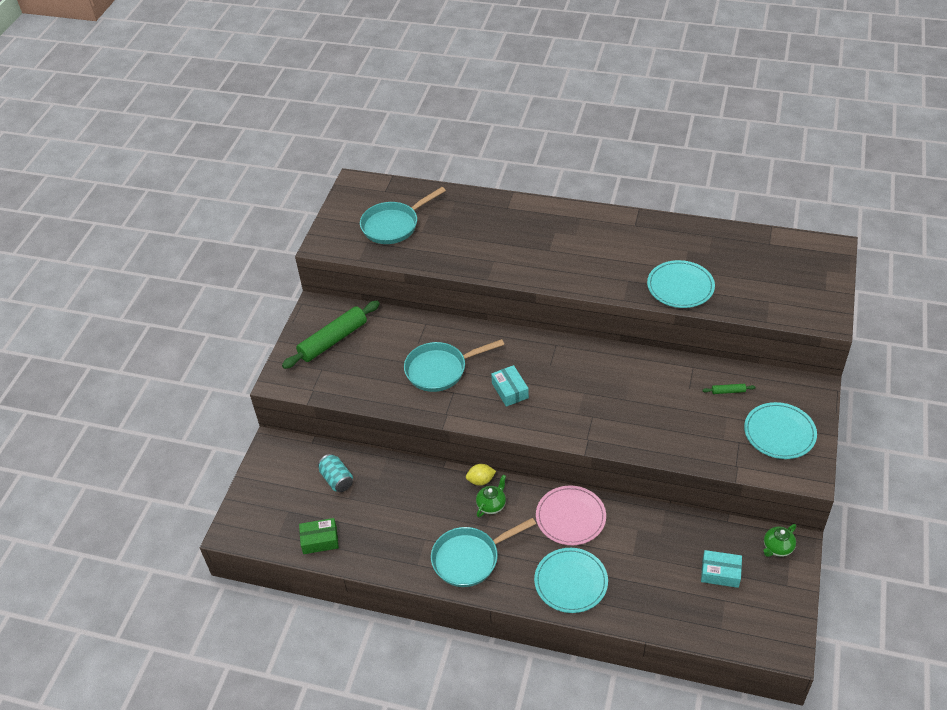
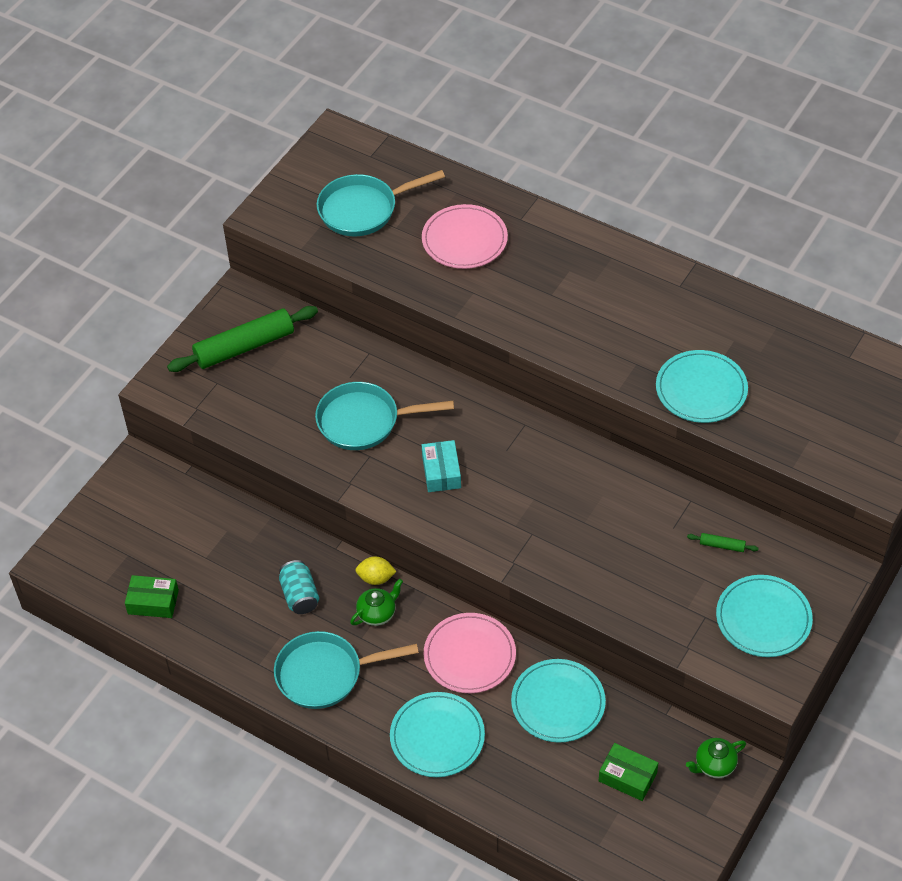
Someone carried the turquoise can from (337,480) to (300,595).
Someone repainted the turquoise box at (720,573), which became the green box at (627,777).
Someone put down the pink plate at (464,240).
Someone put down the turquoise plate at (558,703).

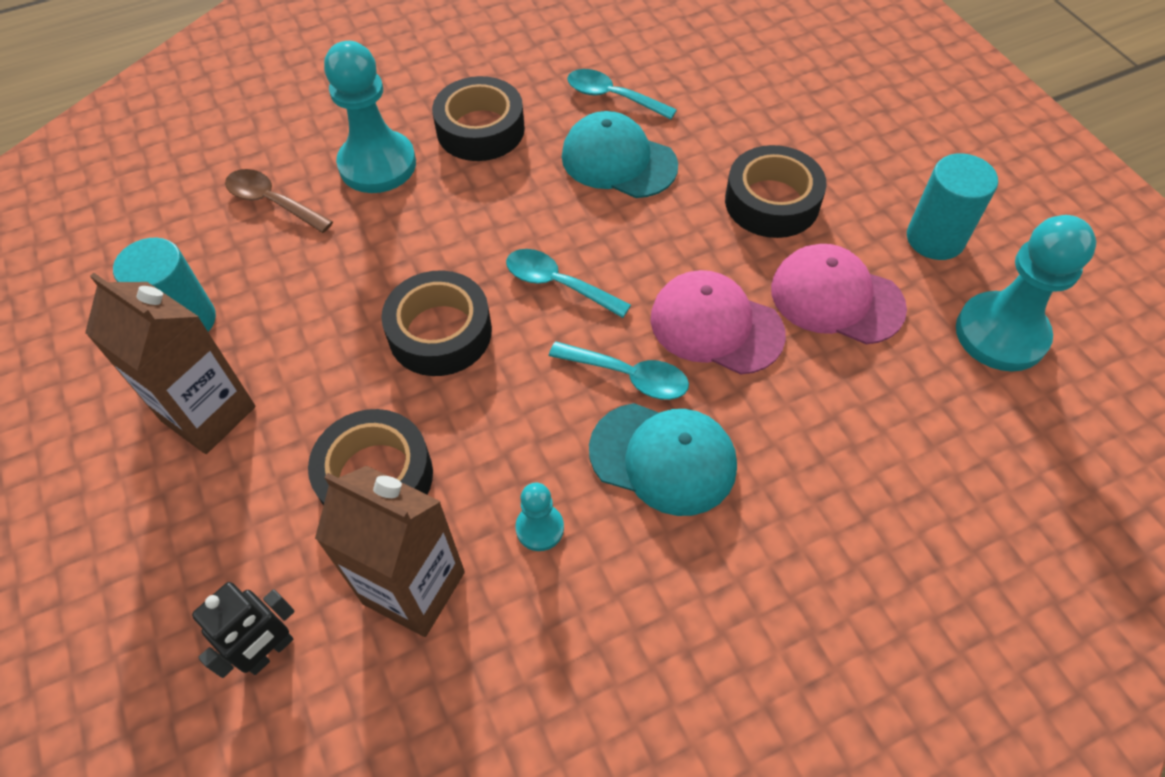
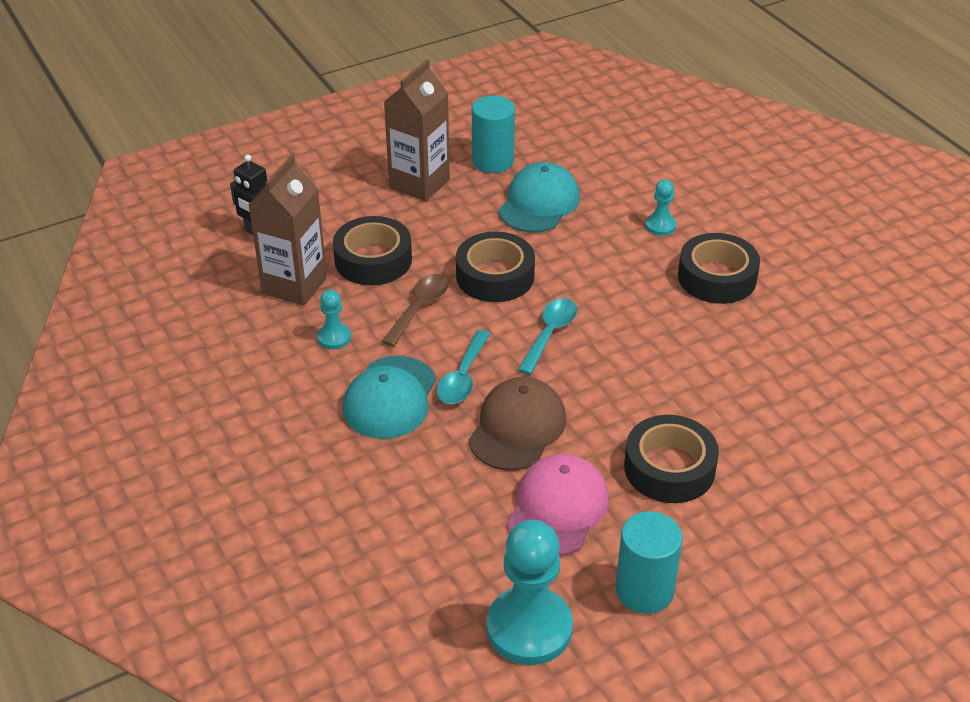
Someone scaled the turquoise pawn at (377,165) by 0.48.
Someone took away the turquoise spoon at (612,97).
Someone carried the turquoise cap from (618,161) to (539,203).
Someone carried the brown spoon from (272,202) to (419,308).
Someone repainted the pink cap at (716,326), which became the brown cap at (517,428).

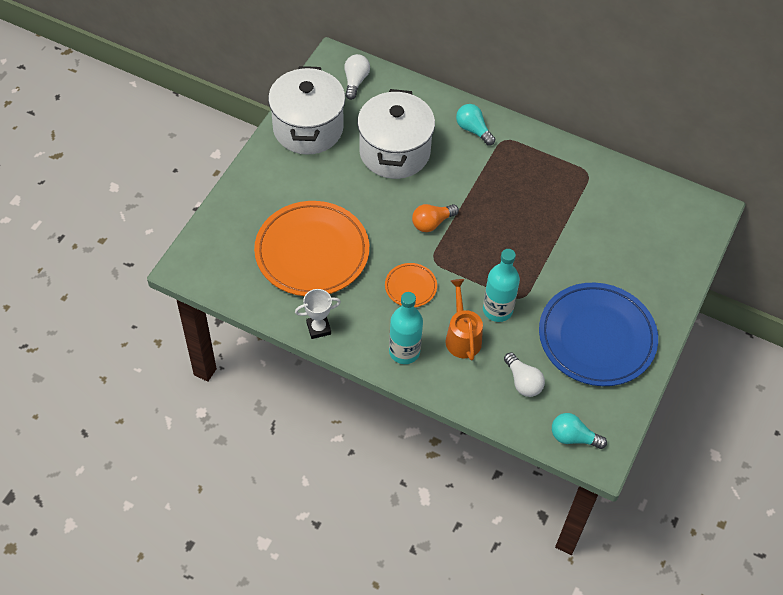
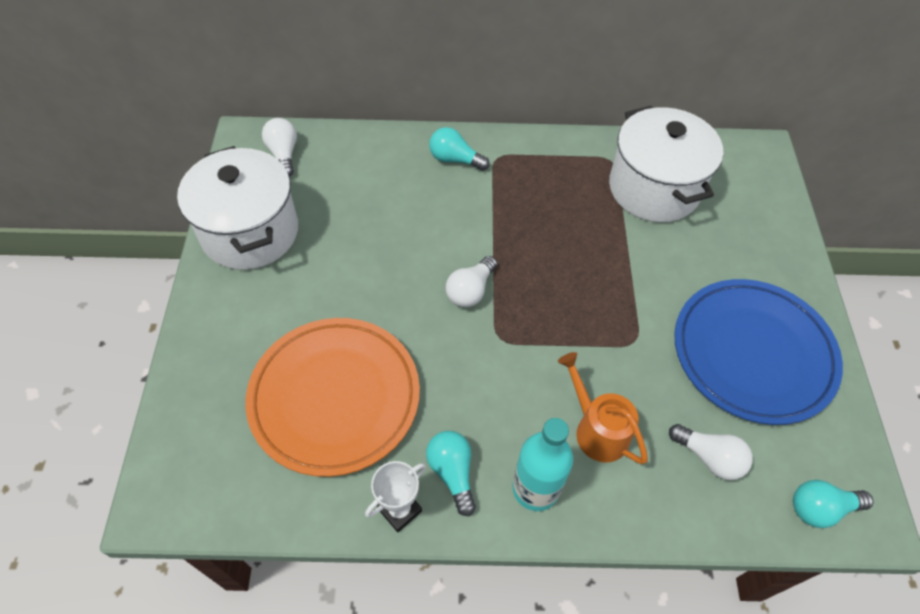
Someone carried the white pot from (394,152) to (654,188).
Someone repainted the orange light bulb at (432,223), which became the white light bulb at (470,291).
Someone took away the turquoise bottle at (497,310).
Someone took away the orange plate at (410,287).
Someone put down the turquoise light bulb at (452,472).

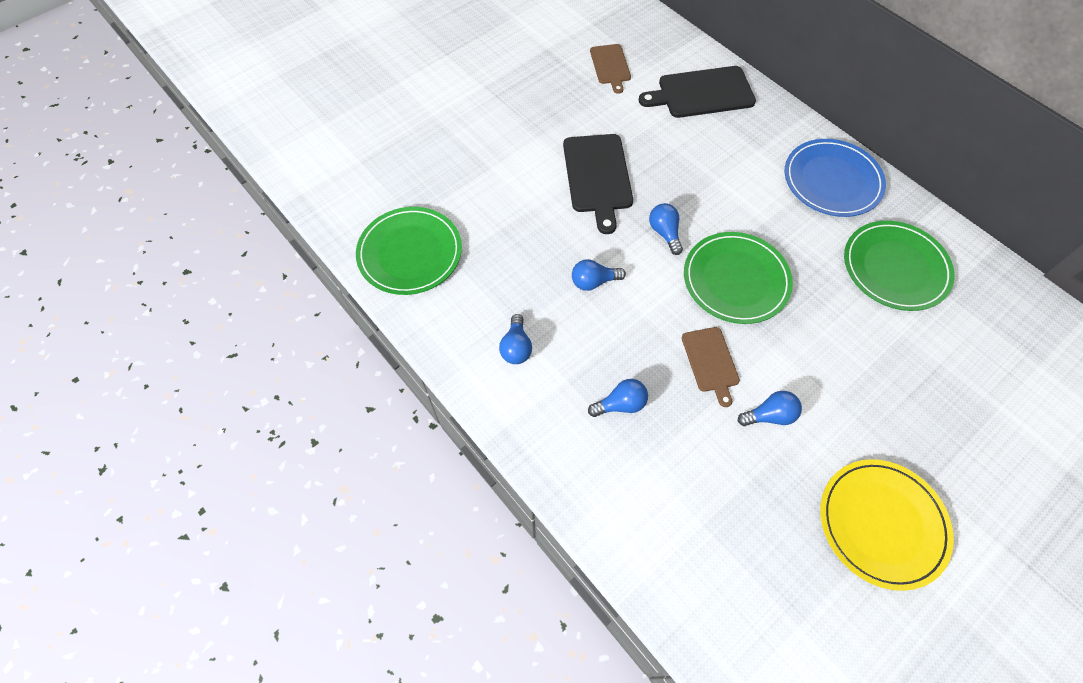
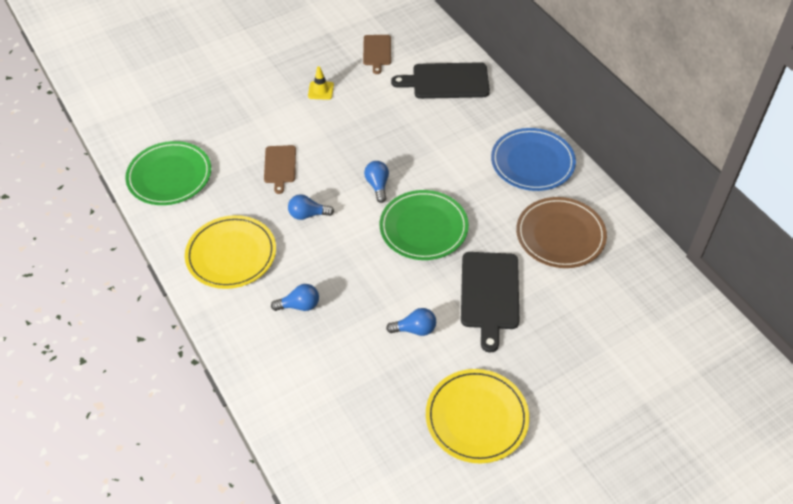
Someone carried the black cutting board from (597,177) to (489,294).
Someone repainted the green plate at (895,268), which became the brown plate at (560,235).
Someone swapped the blue light bulb at (516,347) for the yellow plate at (231,254).
Someone carried the brown cutting board from (710,362) to (280,166).
Someone put down the yellow traffic cone at (321,90).

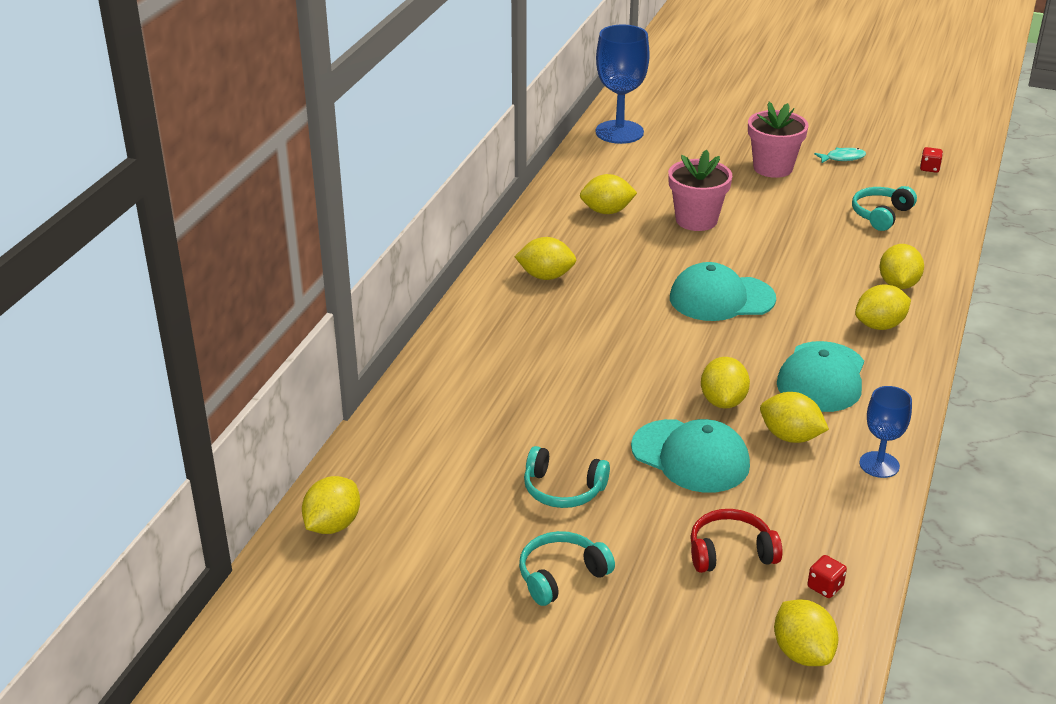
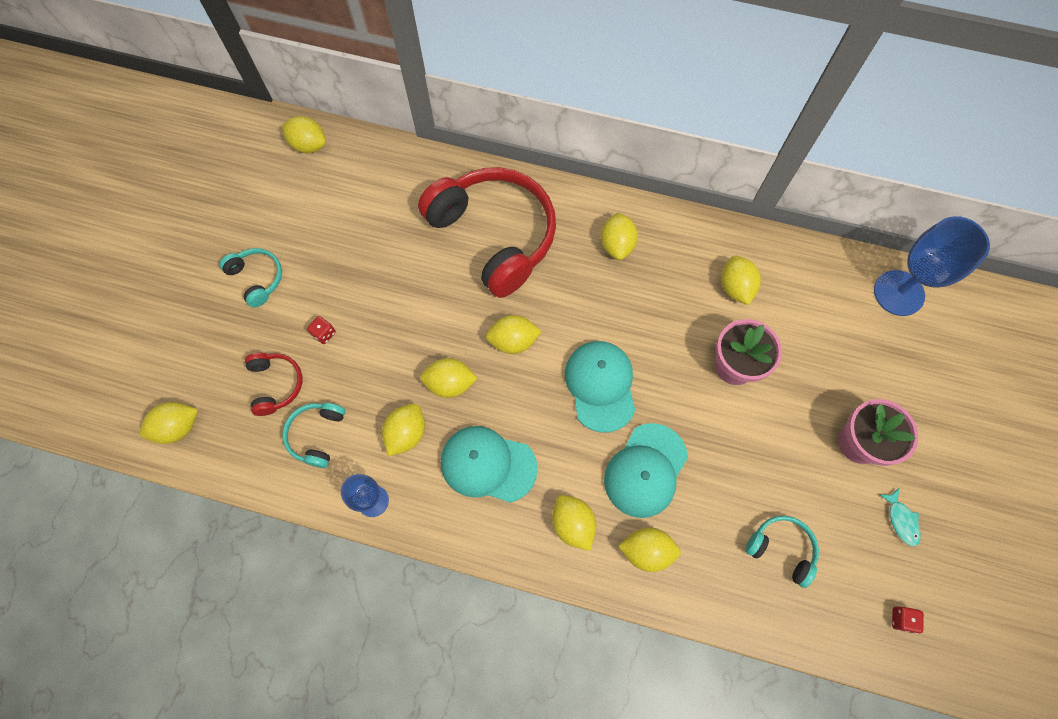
Someone carried the turquoise cap from (690,456) to (645,470).
Someone carried the turquoise headphones from (563,489) to (317,435).
Someone carried the red dice from (825,587) to (324,334).
Someone put down the red headphones at (494,236).
Someone put down the yellow lemon at (513,341).

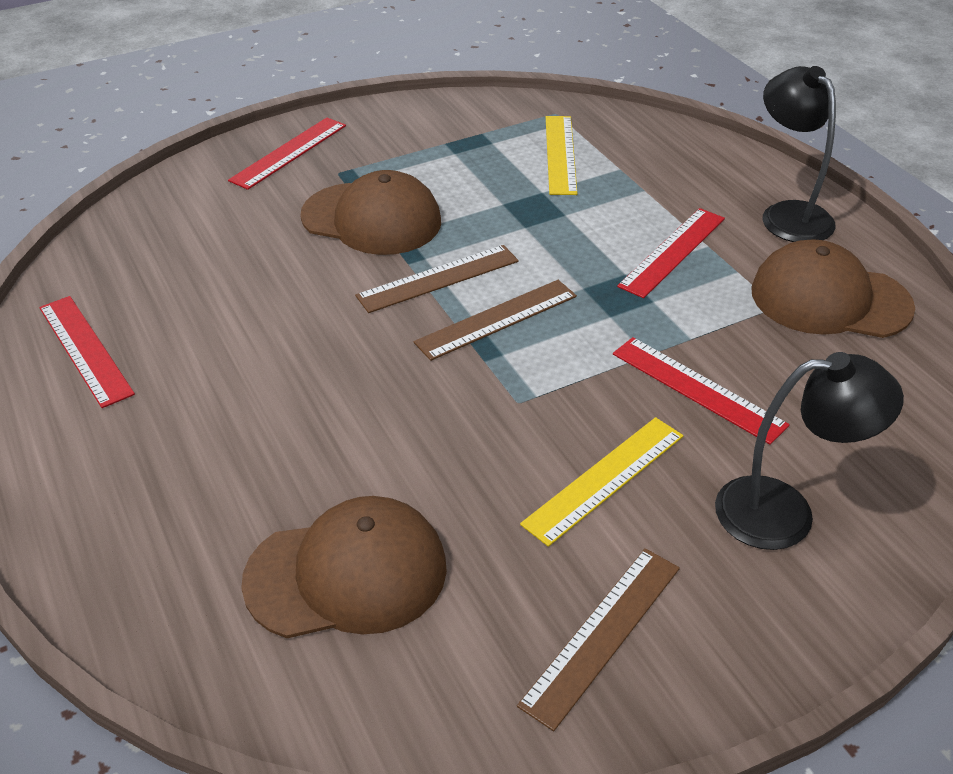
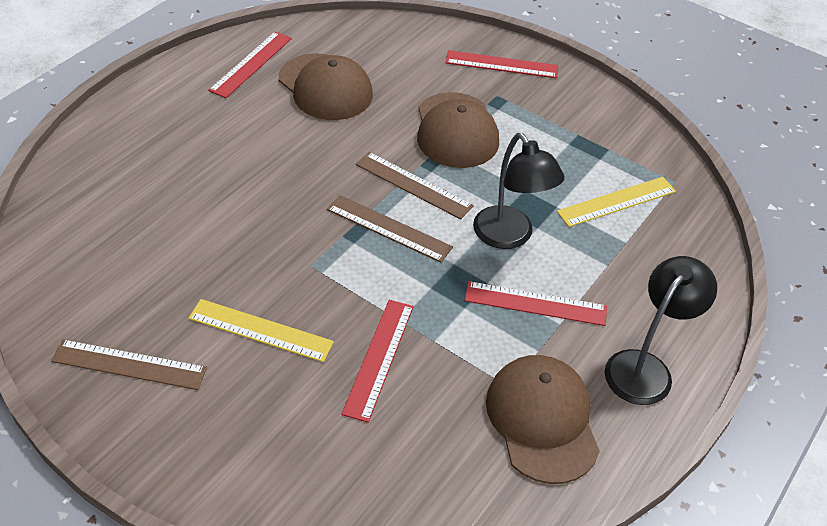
Someone carried the black lamp from (785,512) to (509,236).
Someone carried the brown cap from (347,574) to (325,87).

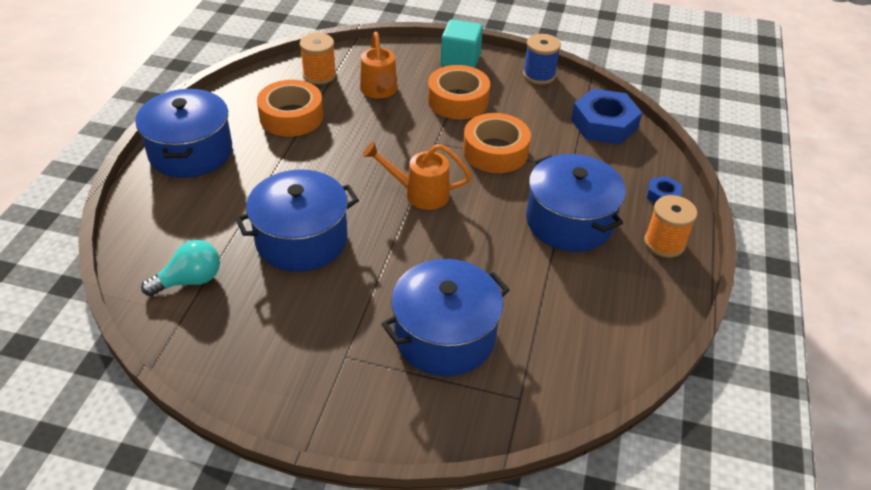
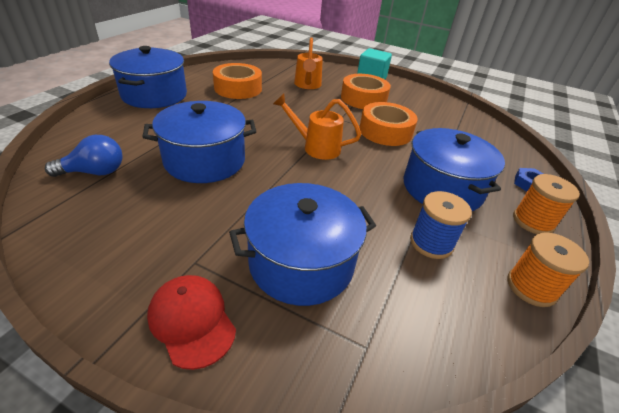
Someone carried the orange spool from (319,75) to (531,287).
Someone carried the blue spool from (539,75) to (431,243).
Someone took away the blue nut at (604,124).
Someone repainted the turquoise light bulb at (190,280), which became the blue light bulb at (95,172).
Someone put down the red cap at (192,321).

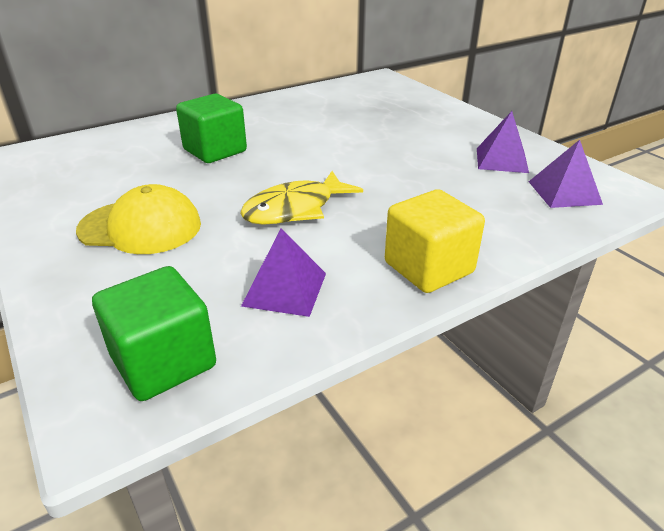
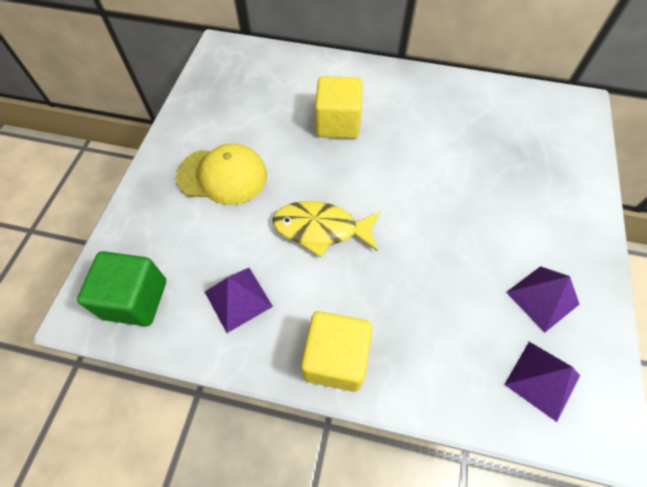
Someone repainted the green cube at (215,151), which became the yellow cube at (338,123).
Someone rotated the yellow cap at (140,227) by 45 degrees counterclockwise.

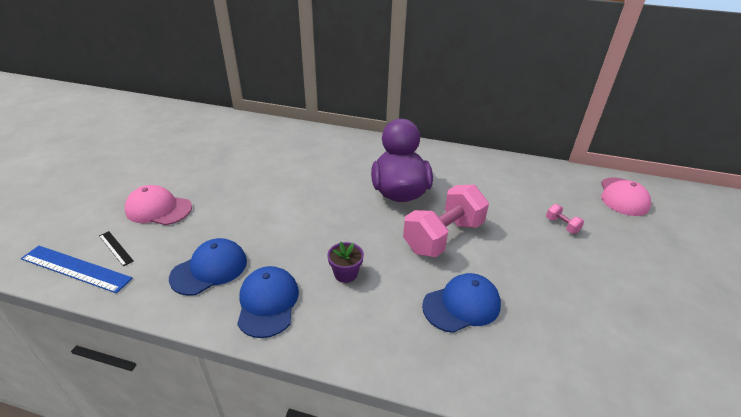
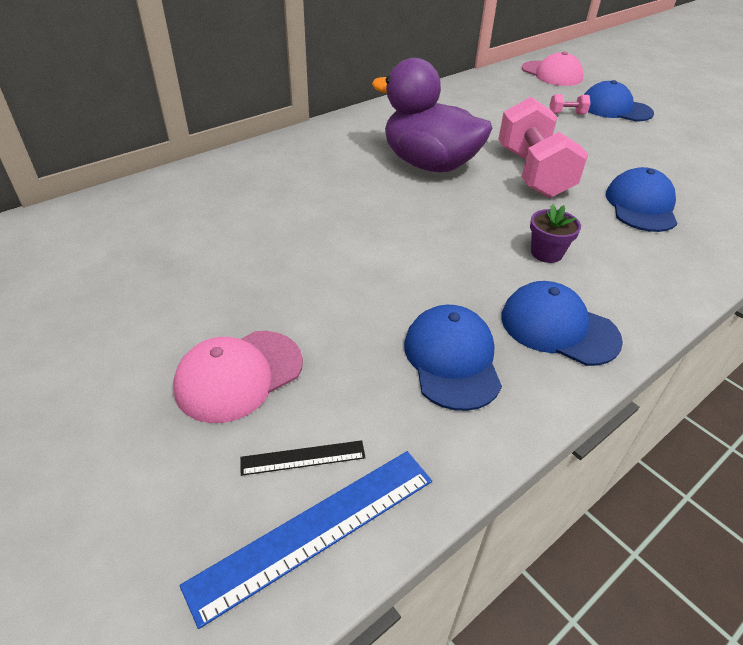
Someone put down the blue cap at (615,109).

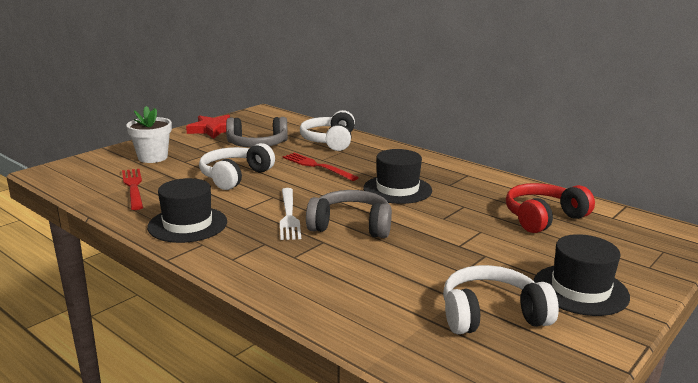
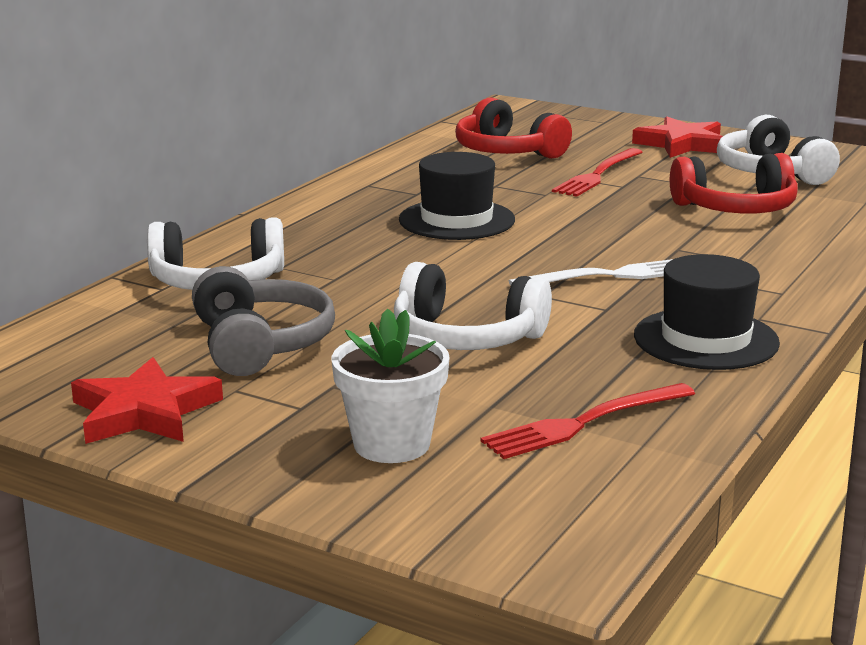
Someone carried the red fork from (317,166) to (597,175).
Someone took away the grey headphones at (351,226).
Someone swapped the black hat at (580,290) for the red star at (682,144).
Someone put down the red headphones at (736,209).

